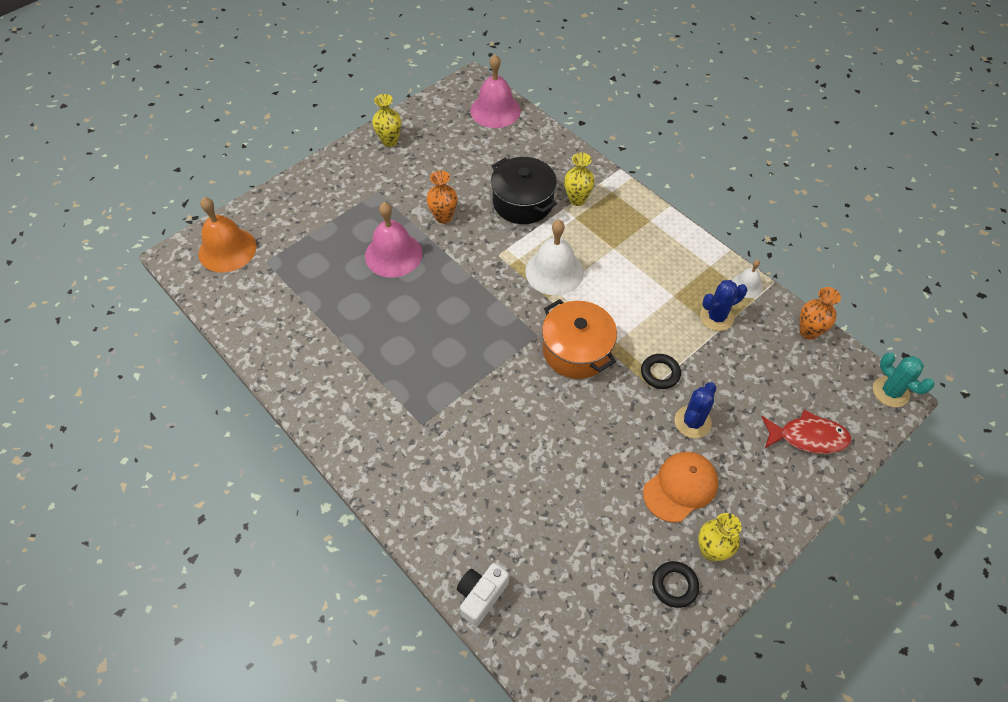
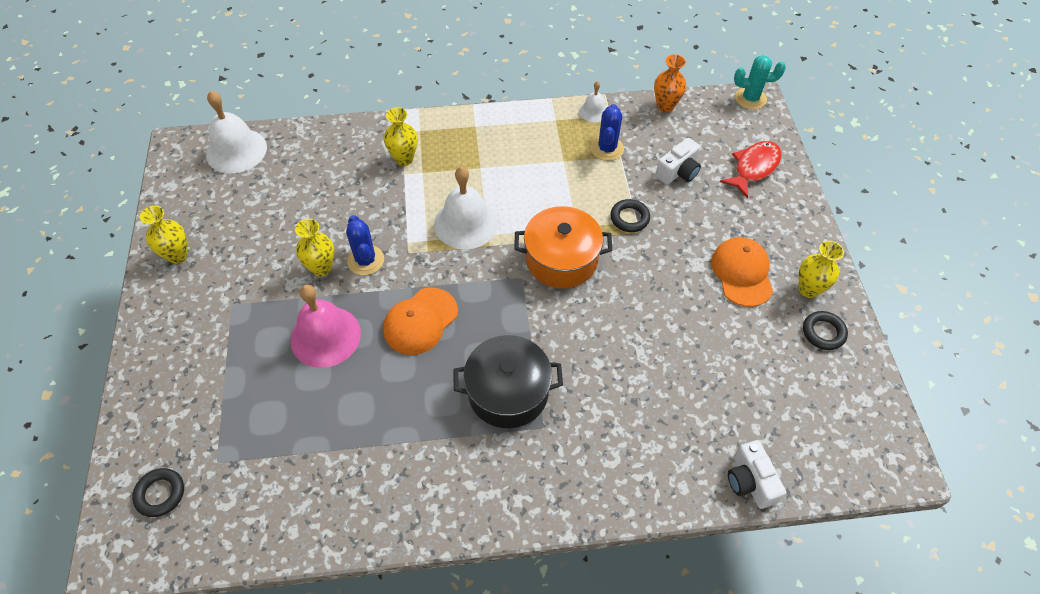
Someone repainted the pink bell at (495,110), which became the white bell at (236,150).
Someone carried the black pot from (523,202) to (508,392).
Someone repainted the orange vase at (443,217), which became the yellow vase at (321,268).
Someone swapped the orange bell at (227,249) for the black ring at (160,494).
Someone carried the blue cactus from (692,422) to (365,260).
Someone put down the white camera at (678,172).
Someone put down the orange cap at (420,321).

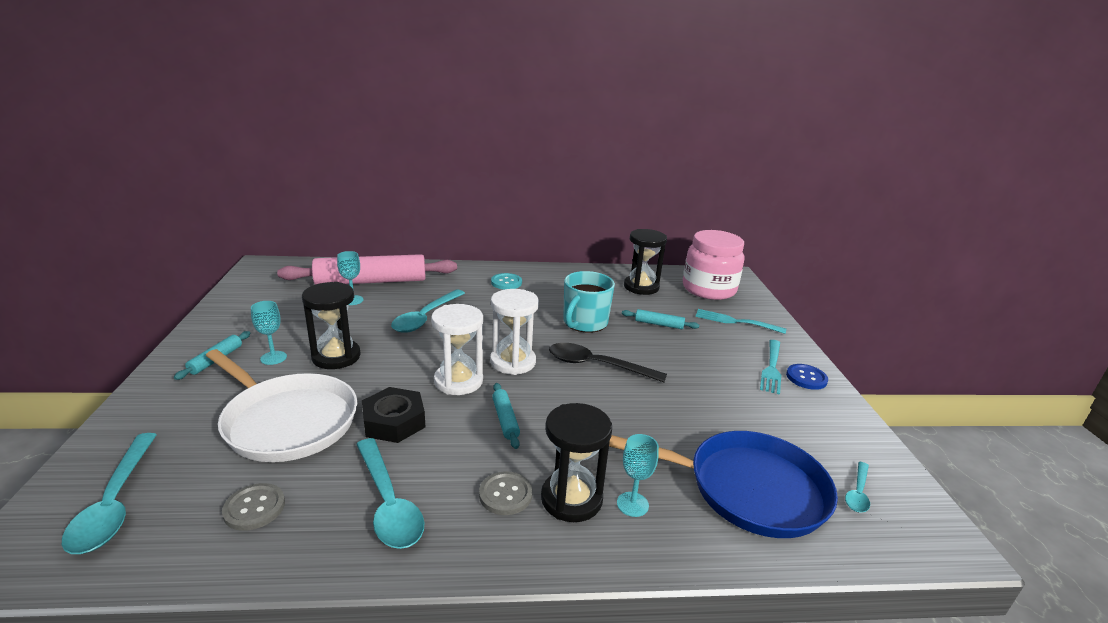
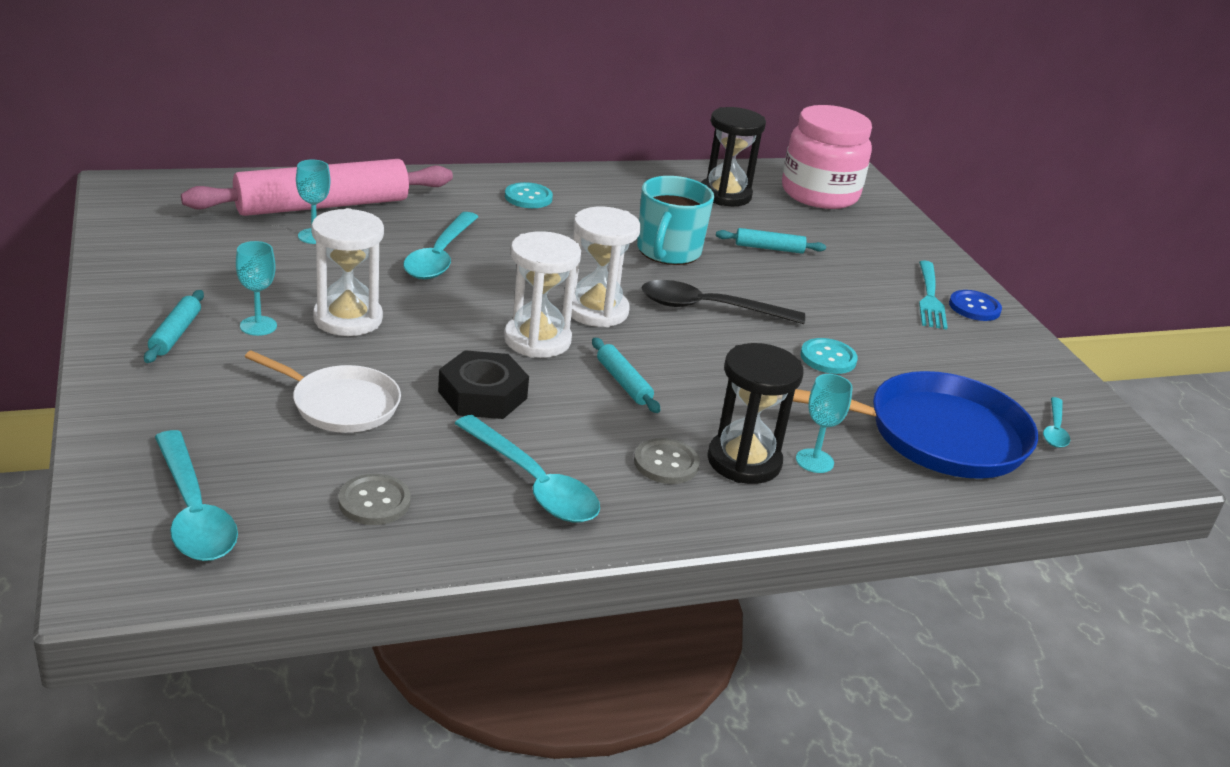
Someone repainted the black hourglass at (336,357), which became the white hourglass at (348,319).
Someone took away the turquoise fork at (735,321).
Someone scaled the white pan at (287,421) by 0.61.
Someone put down the turquoise button at (828,358).

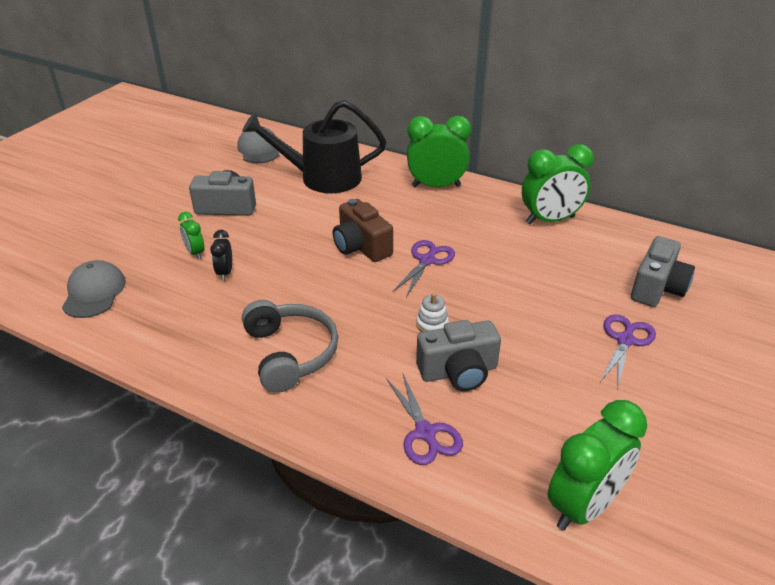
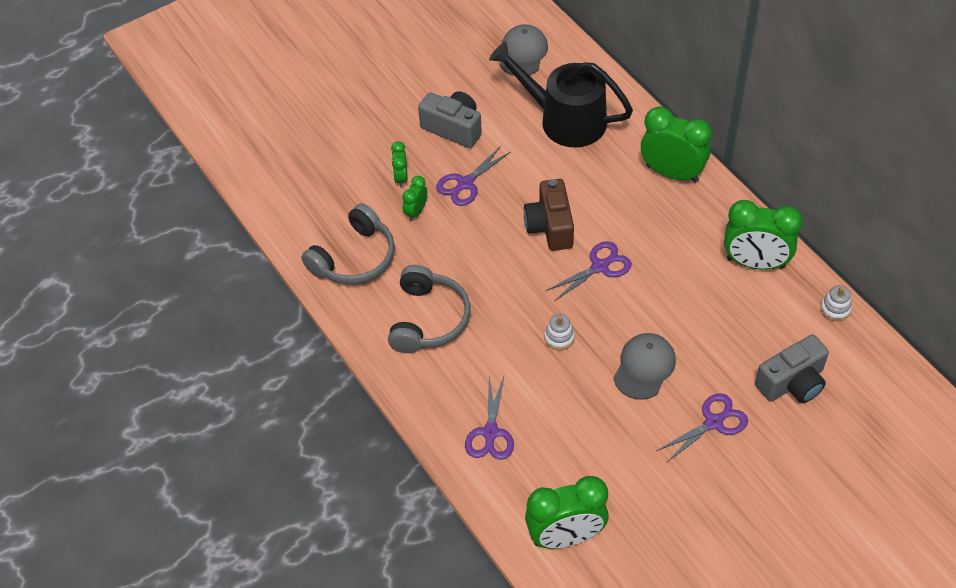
Someone repainted the black clock at (225,273), which became the green clock at (416,212).
Someone carried the grey cap from (94,292) to (644,367).
Someone took away the grey camera at (458,372).
Someone put down the purple scissors at (465,183).
Someone put down the grey headphones at (354,258).
Someone put down the white stacking toy at (835,309).

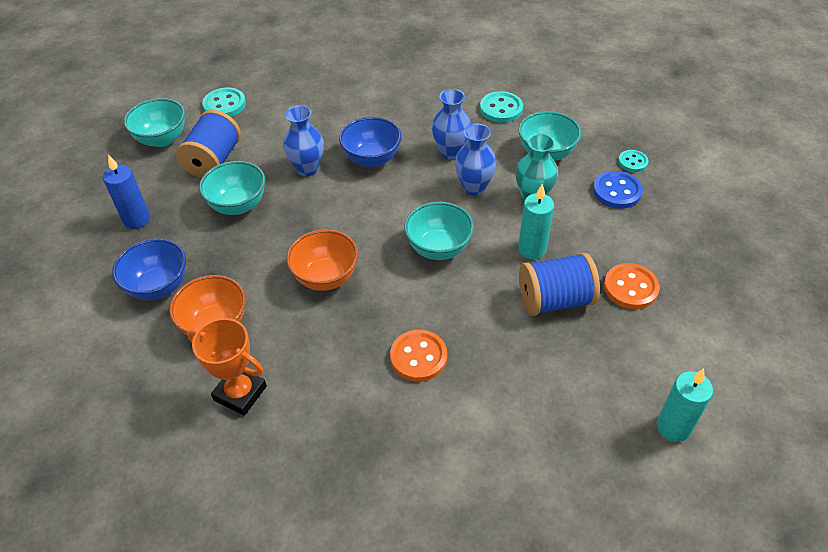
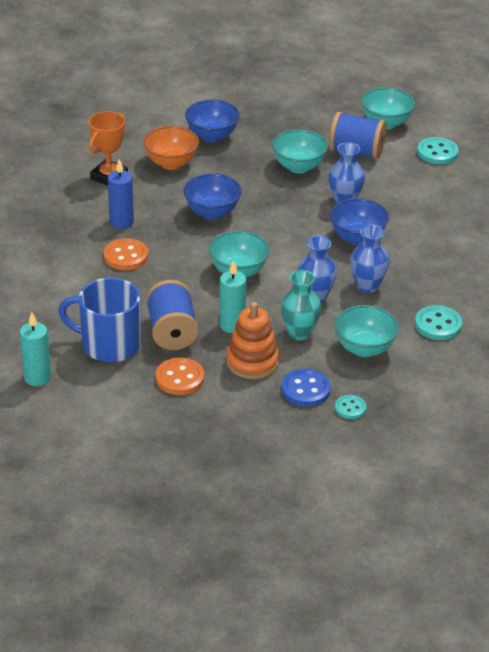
Someone carried the blue candle from (137,220) to (121,222).
Someone repainted the orange bowl at (326,277), which became the blue bowl at (212,212).
Someone put down the blue mug at (109,345).
Someone put down the orange stacking toy at (252,362).

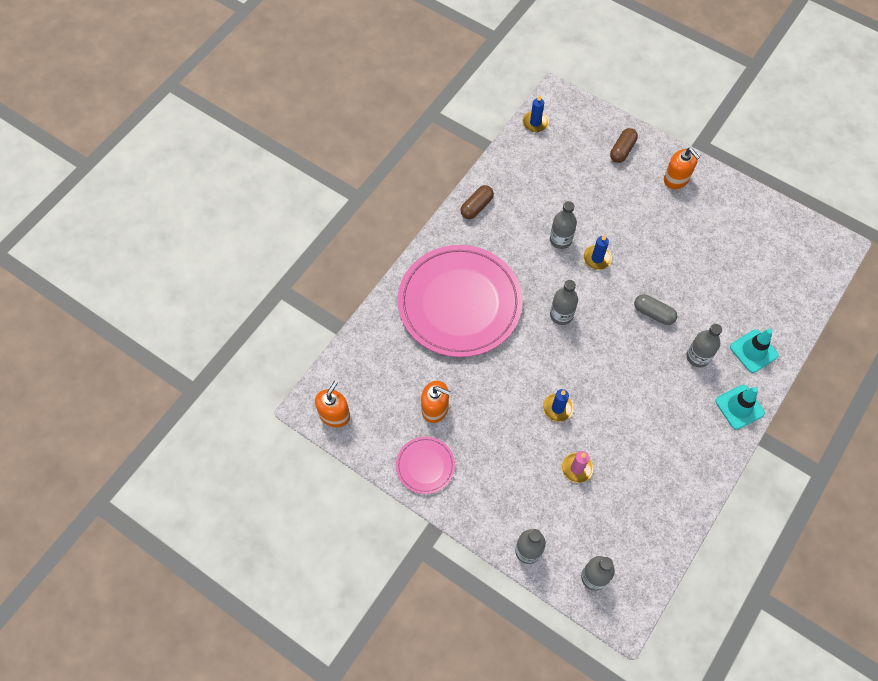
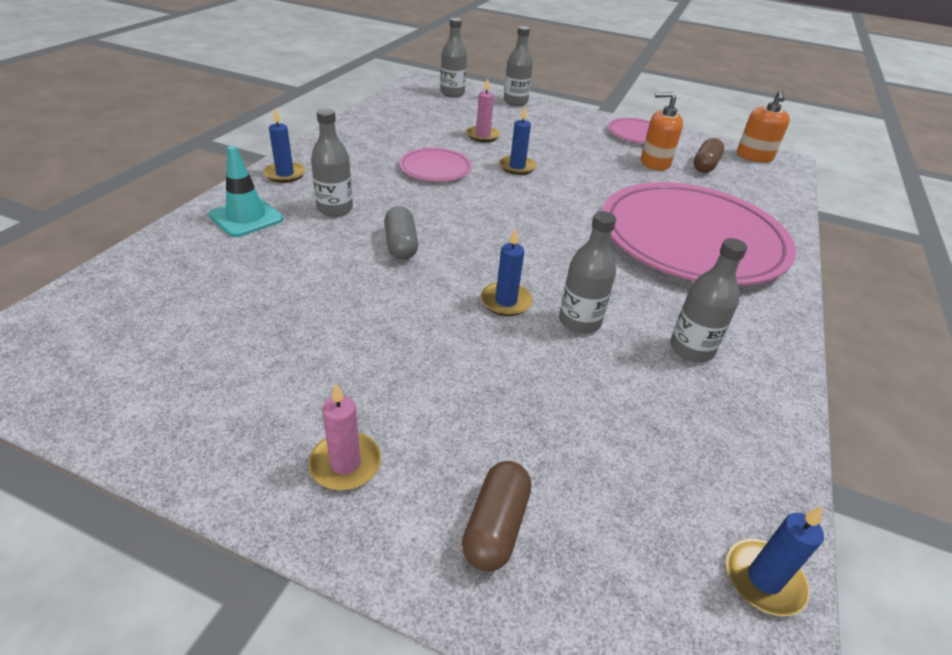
Someone swapped the orange soap dispenser at (676,179) for the pink candle at (345,464).
Someone carried the brown capsule from (476,207) to (705,165).
Someone carried the grey bottle from (561,315) to (691,349).
Someone rotated the grey capsule at (653,313) by 60 degrees clockwise.
Someone swapped the turquoise traffic cone at (739,407) for the blue candle at (285,174).
Someone put down the pink plate at (435,168).

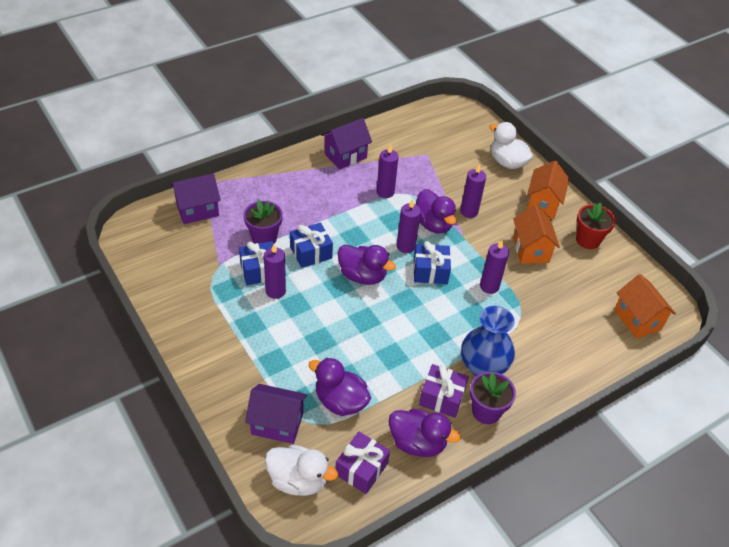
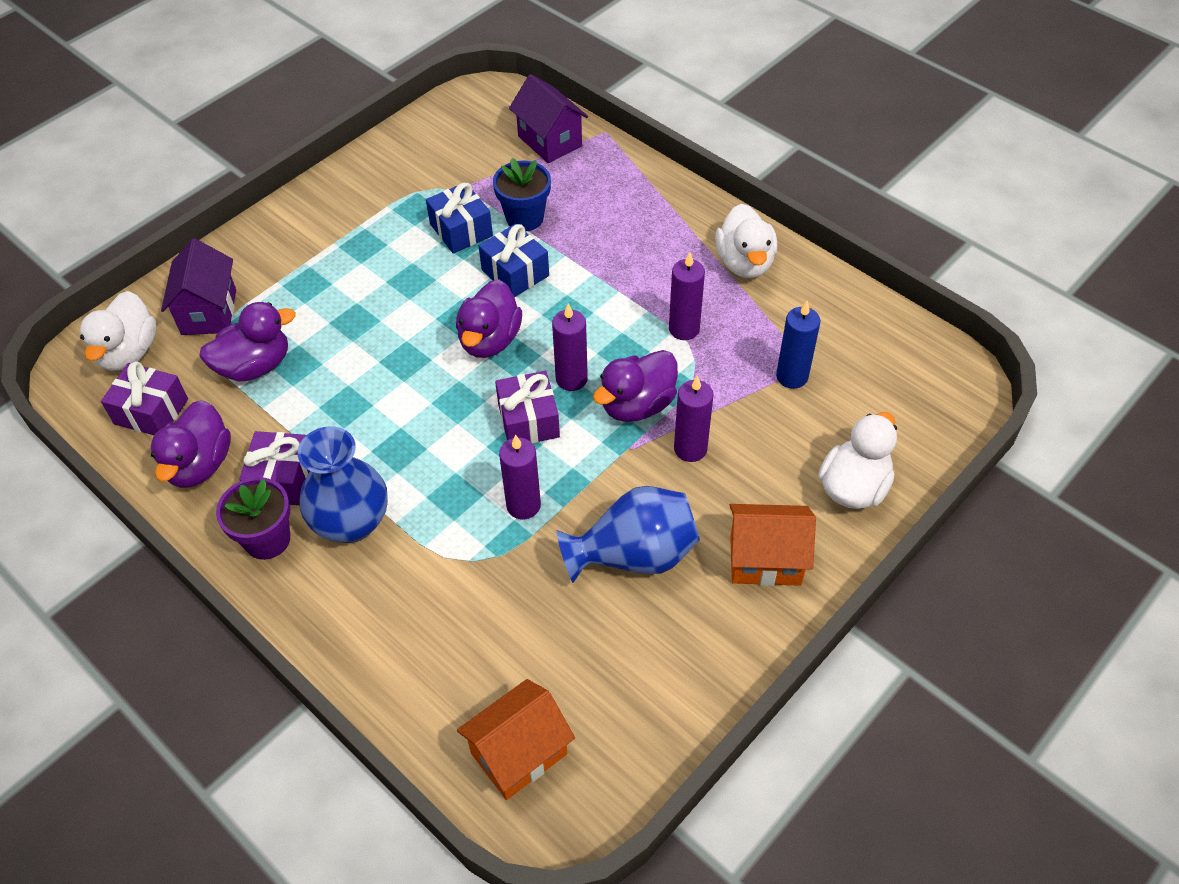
Someone swapped the purple house at (345,156) for the white duck at (744,263).
Someone repainted the purple flower pot at (264,238), which became the blue flower pot at (525,218).
Someone took away the red flower pot at (588,240).
Someone swapped the orange house at (530,249) for the blue vase at (634,555).
Someone repainted the blue gift at (430,271), which became the purple gift at (528,420).
Someone took away the purple candle at (275,291).
Someone rotated the purple duck at (340,401) by 45 degrees clockwise.
Someone put down the blue candle at (792,376).

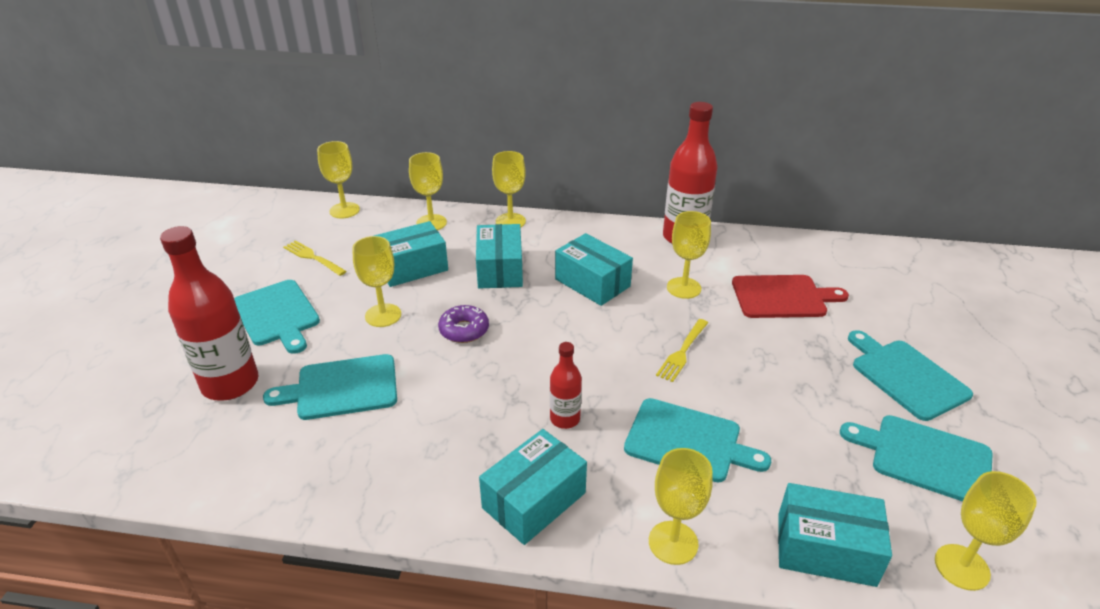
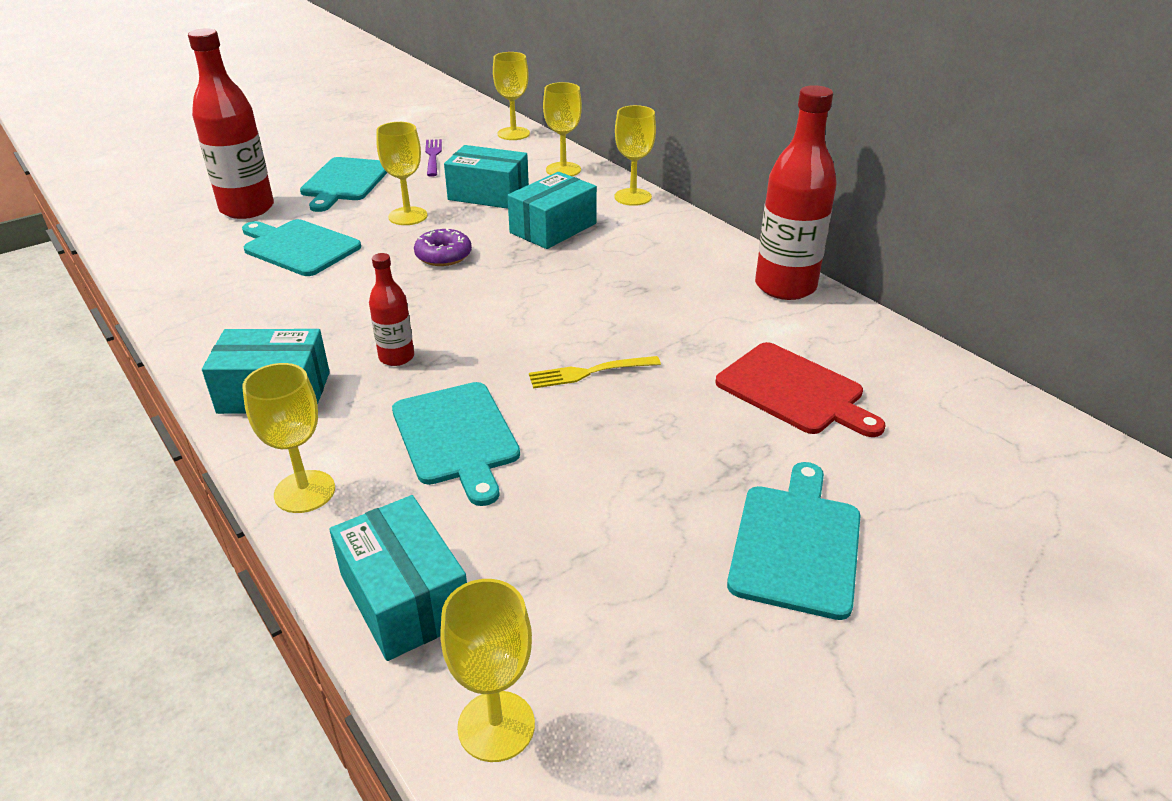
Someone took away the yellow goblet at (683,288).
Someone took away the turquoise box at (592,283).
Someone repainted the yellow fork at (313,257), which became the purple fork at (433,156).
Someone took away the turquoise cutting board at (925,458).

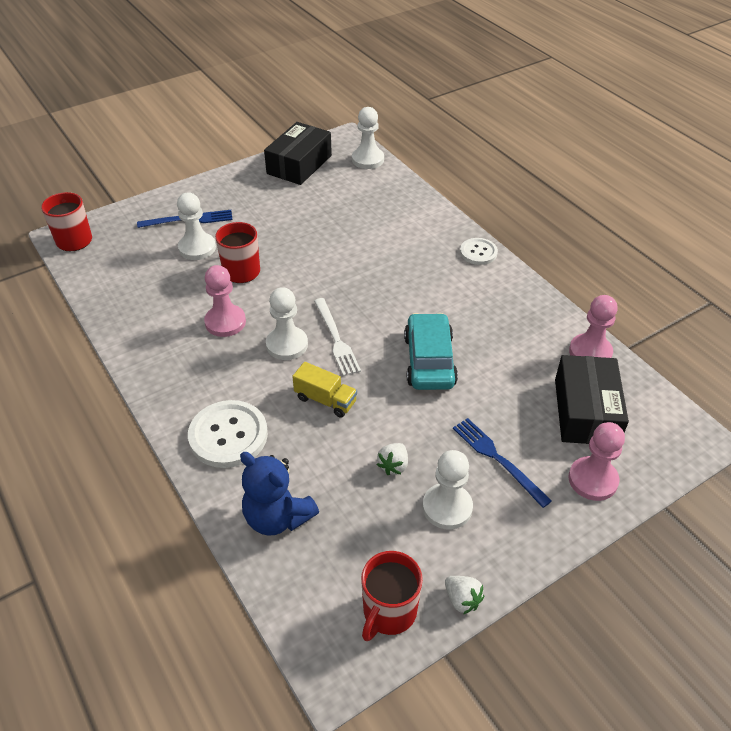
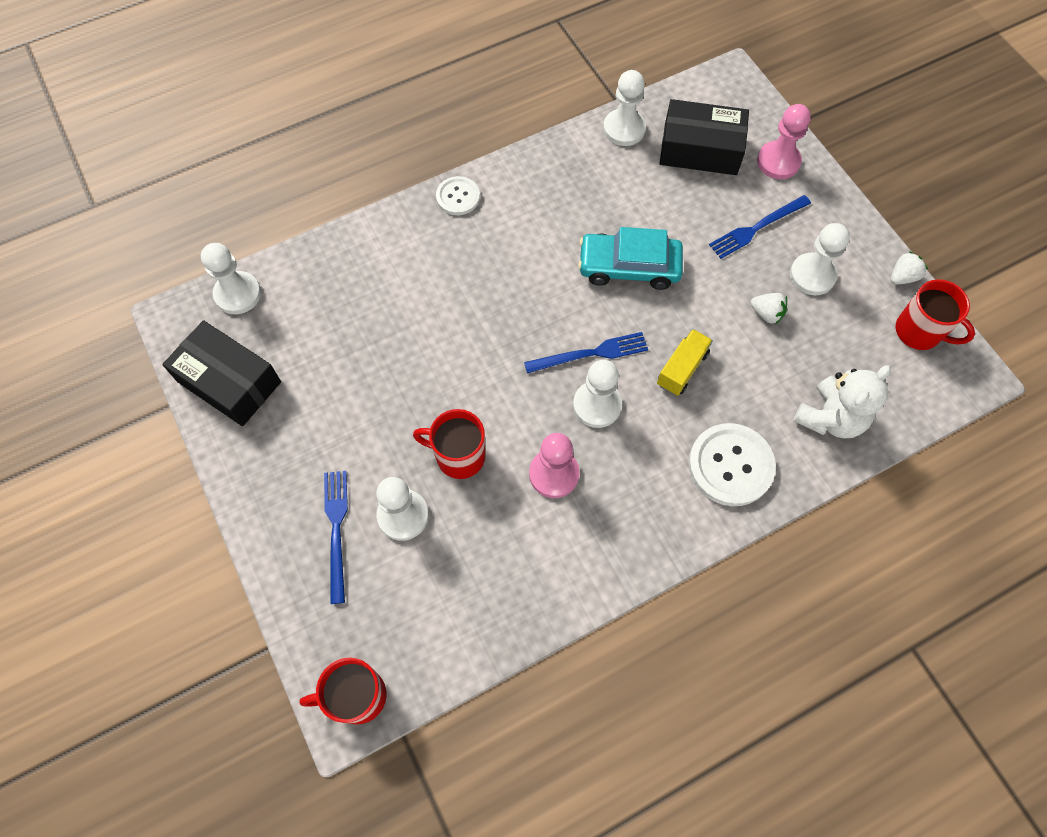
Someone repainted the pink pawn at (590,352), which became the white pawn at (624,129).
Someone repainted the white fork at (336,339), which became the blue fork at (591,353).
Someone repainted the blue teddy bear at (277,517), which became the white teddy bear at (830,418).

